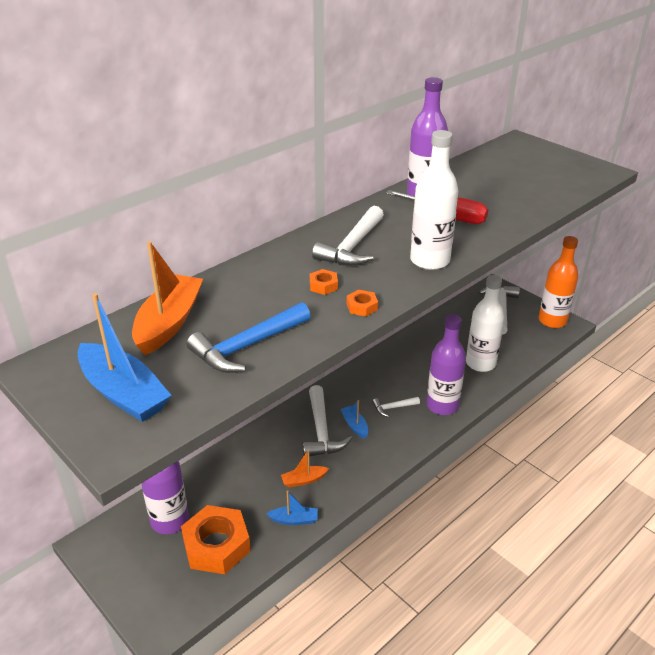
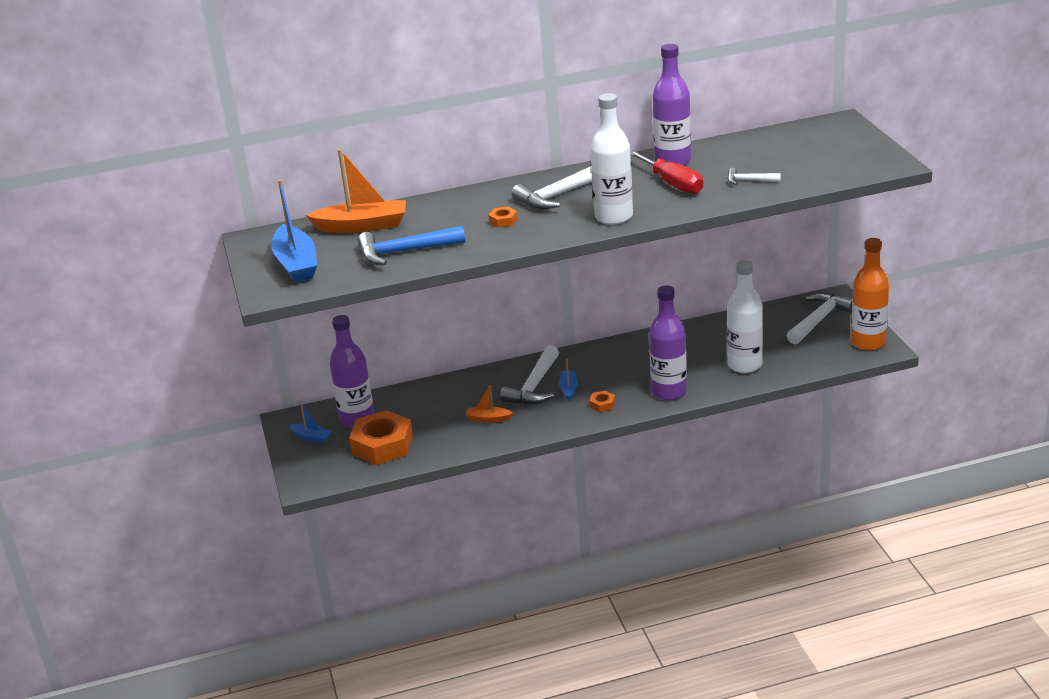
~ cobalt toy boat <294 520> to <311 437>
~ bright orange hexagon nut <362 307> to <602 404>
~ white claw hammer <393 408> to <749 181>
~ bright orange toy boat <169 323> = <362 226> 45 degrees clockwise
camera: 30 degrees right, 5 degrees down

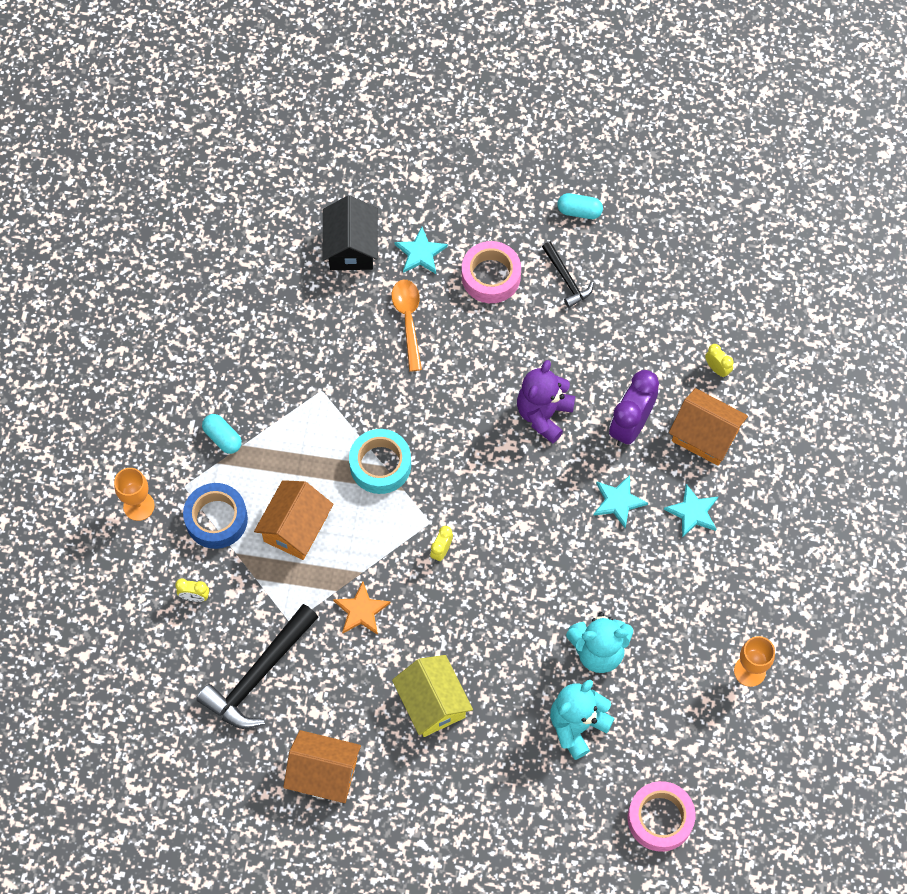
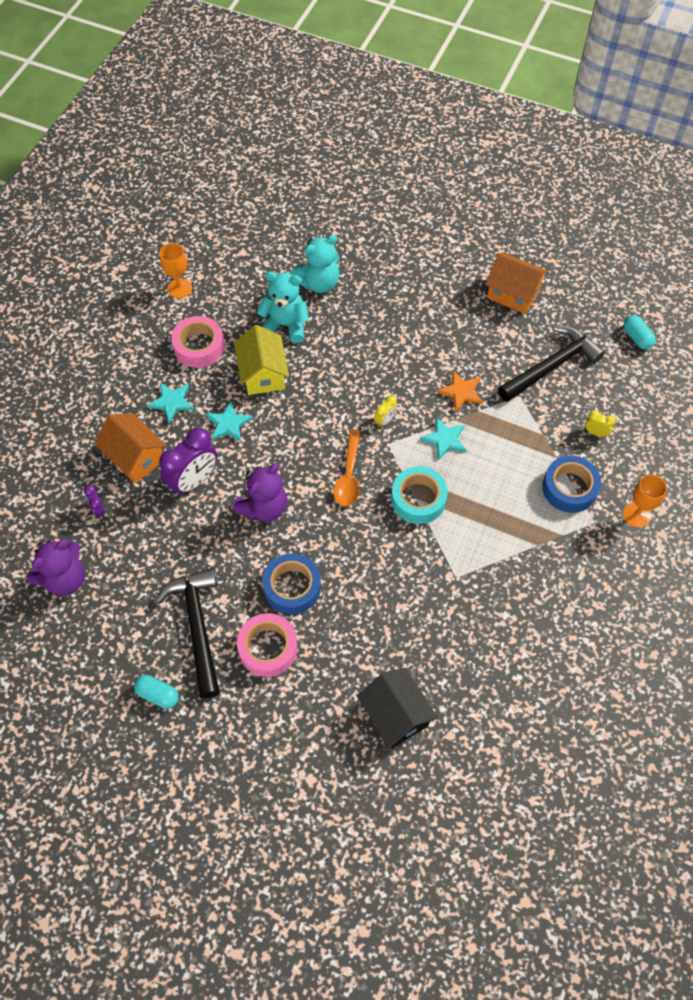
- bright orange toy house <295 528>
+ royal purple teddy <65 579>
+ cobalt tape <292 587>
~ teal pill <223 438> to <637 338>
~ bright orange spoon <408 320> to <348 475>
~ yellow toy house <432 703> to <263 374>
~ teal star <420 253> to <444 439>
~ rosy tape <660 818> to <199 347>
~ yellow bedside clock <717 369> to royal purple bedside clock <98 510>
~ jet-black toy house <351 247> = <396 715> 45 degrees counterclockwise
~ jet-black claw hammer <566 279> = <197 627> x1.83
camera: 165 degrees left, 5 degrees down

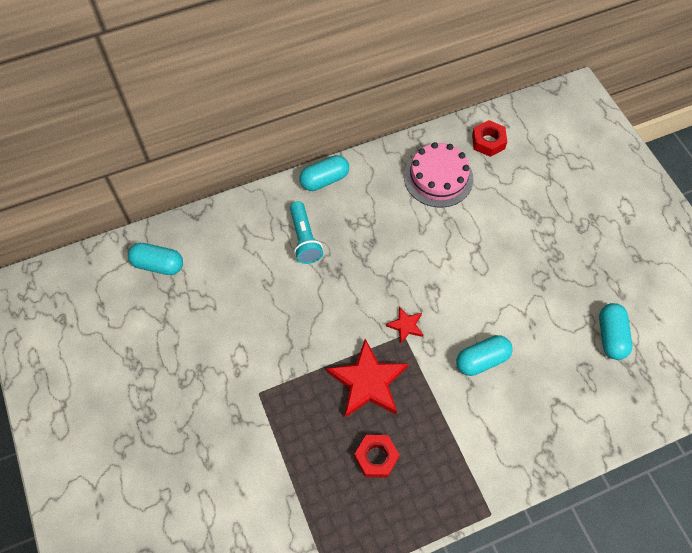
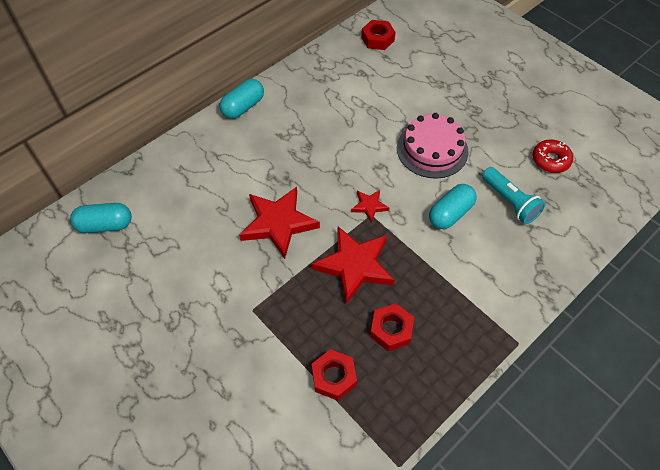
+ red star <278 223>
+ red hexagon nut <334 377>
~ teal pocket torch <304 239> to <510 202>
~ rosy gateau <438 177> to <432 149>
~ teal pill <611 336> to red doughnut <550 160>
camera: 20 degrees left, 5 degrees down

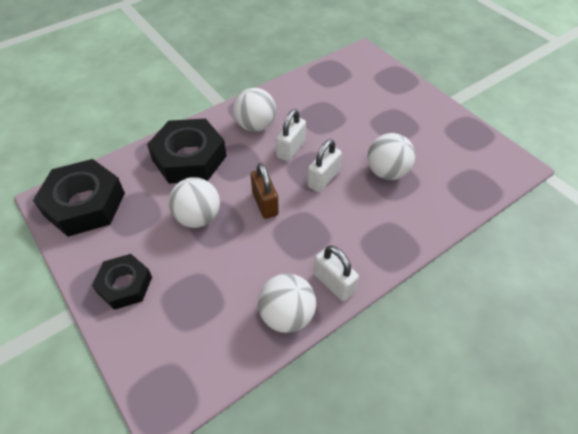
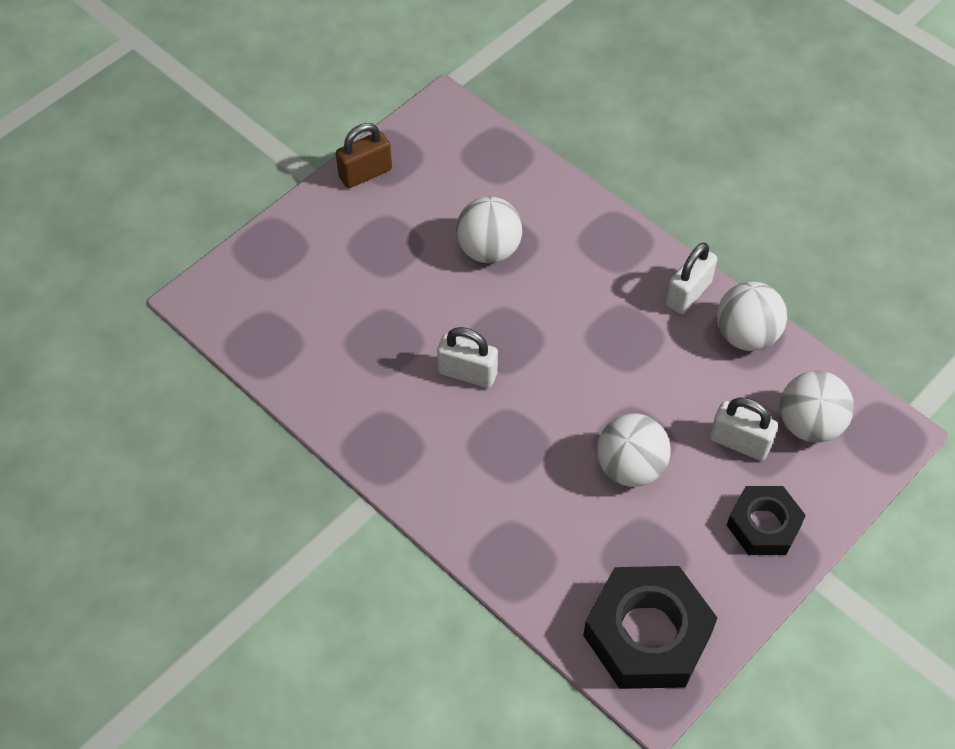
- jet-black hexagon nut <189 158>
~ white play ball <255 126> to <809 424>
~ russet padlock <265 203> to <365 173>
~ white padlock <323 179> to <739 442>
camera: 100 degrees left, 5 degrees up

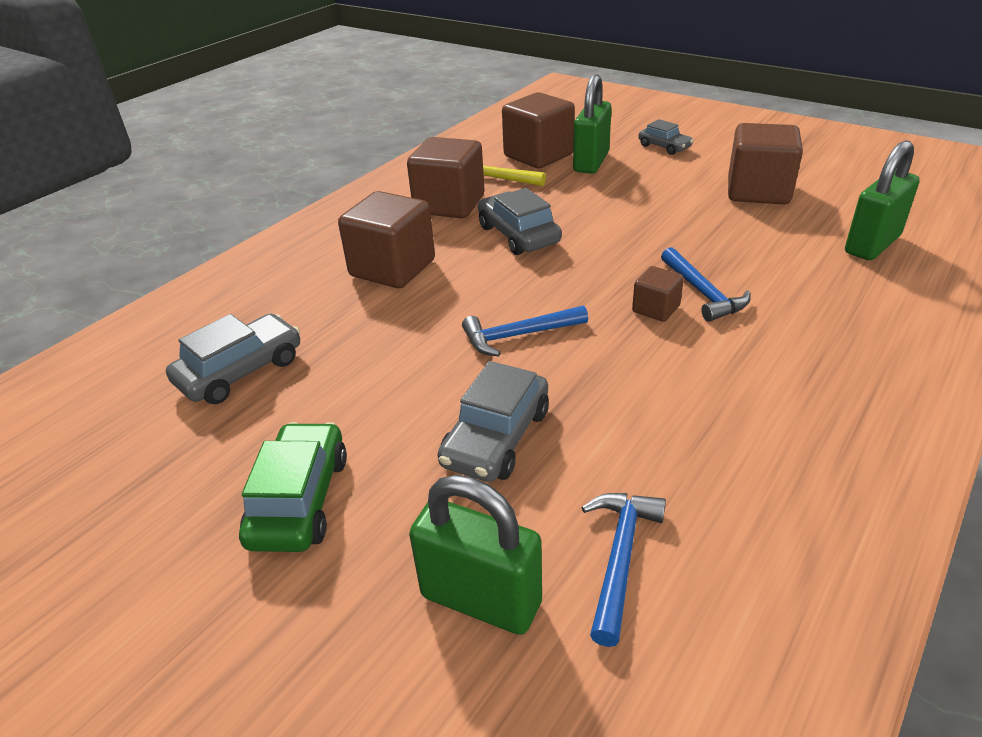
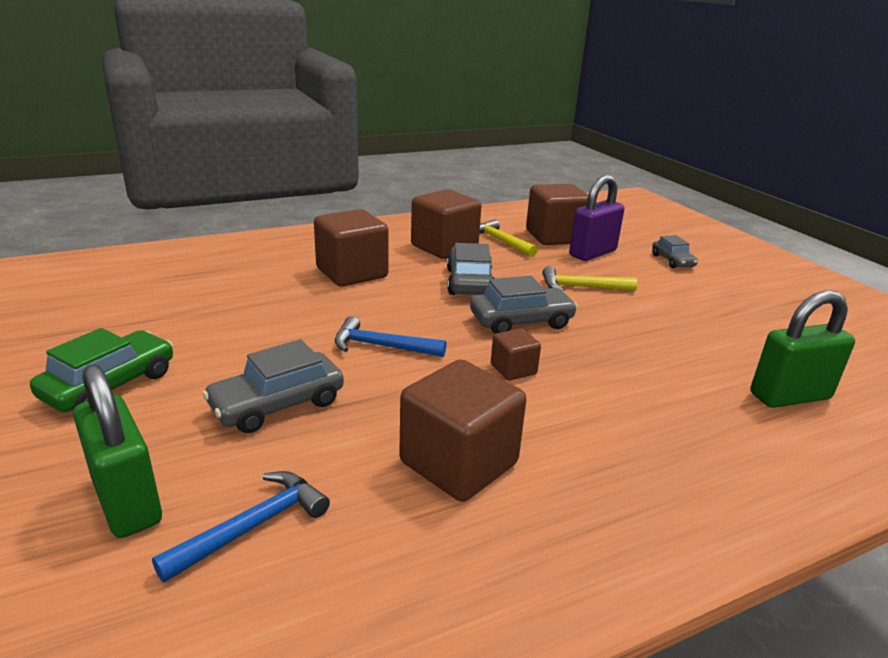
- cobalt claw hammer <702 293>
+ yellow claw hammer <582 287>
~ gray toy car <240 371> to <521 321>
~ russet block <758 191> to <458 463>
~ green padlock <591 162> to royal purple padlock <592 253>
camera: 25 degrees right, 10 degrees down

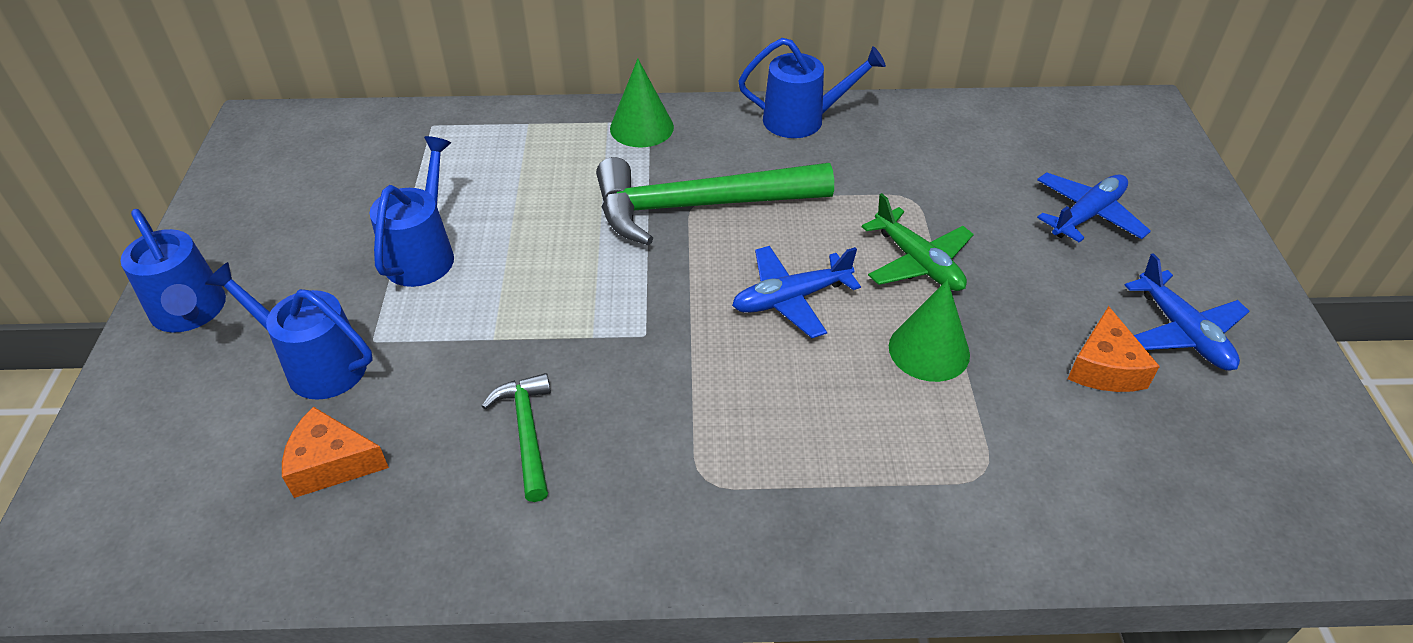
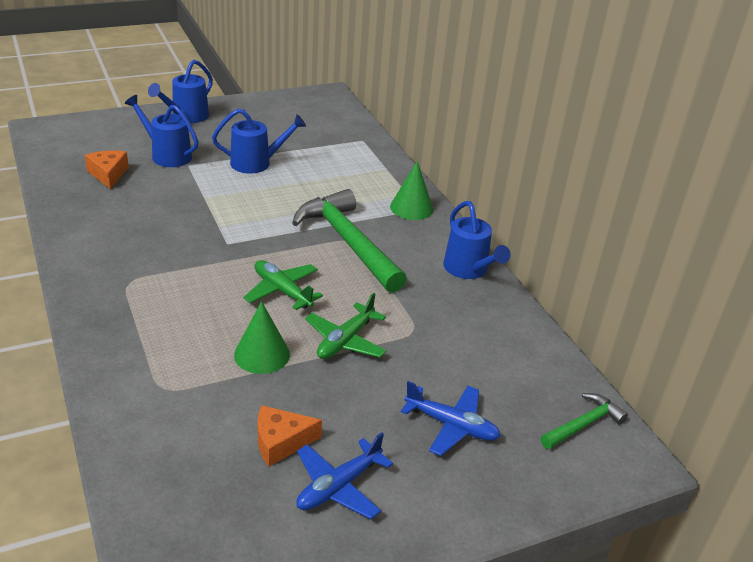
~ green claw hammer <527 433> to <583 424>
~ cobalt aeroplane <791 299> to green aeroplane <282 291>
~ cobalt watering pot <316 364> = <167 155> 60 degrees counterclockwise
camera: 65 degrees right, 10 degrees down

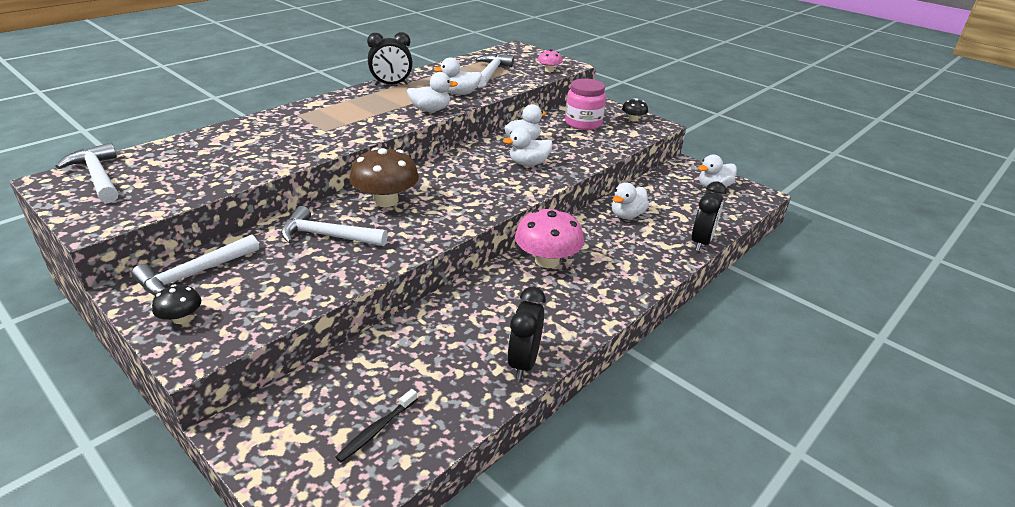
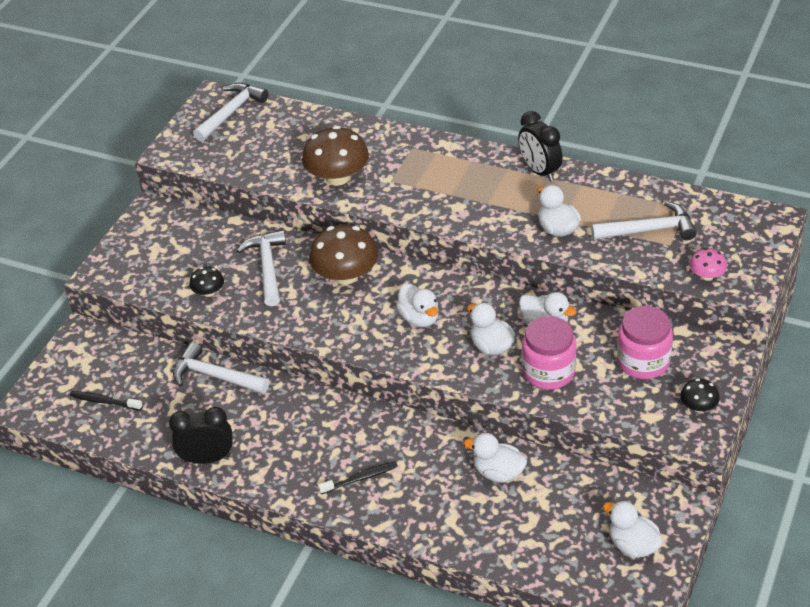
- rosy fungus <547 260>
- jet-black bedside clock <701 242>
+ russet fungus <337 177>
+ jet-black tooth brush <360 478>
+ rosy jar <548 372>
~ white claw hammer <194 275> to <215 376>
~ jet-black fungus <181 318> to <208 292>
~ white rubber duck <430 110> to <419 318>
camera: 75 degrees right, 10 degrees up

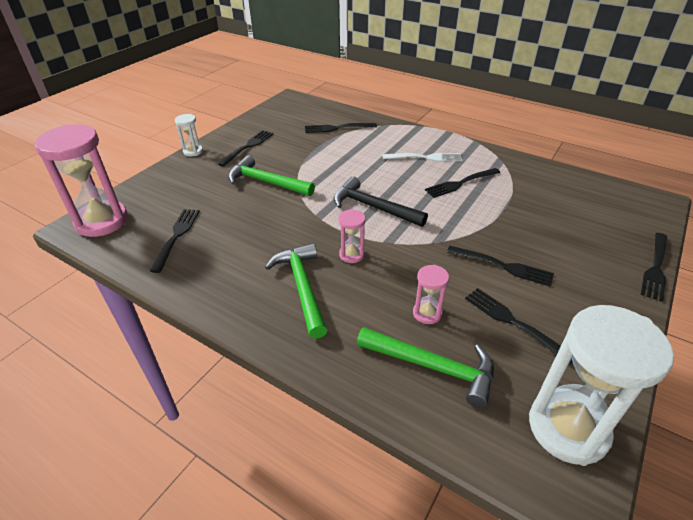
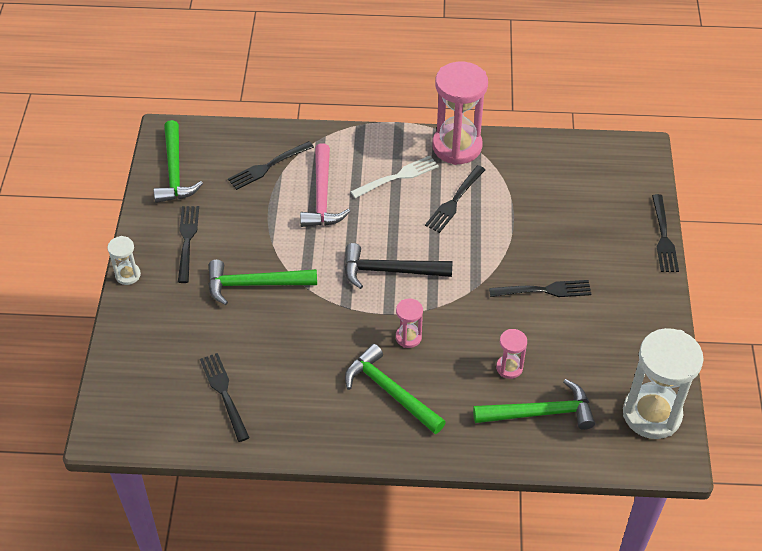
- jet-black fork <513 322>
+ green claw hammer <174 171>
+ rosy claw hammer <322 196>
~ rosy sand timer <102 221> to <457 146>
camera: 30 degrees left, 10 degrees up

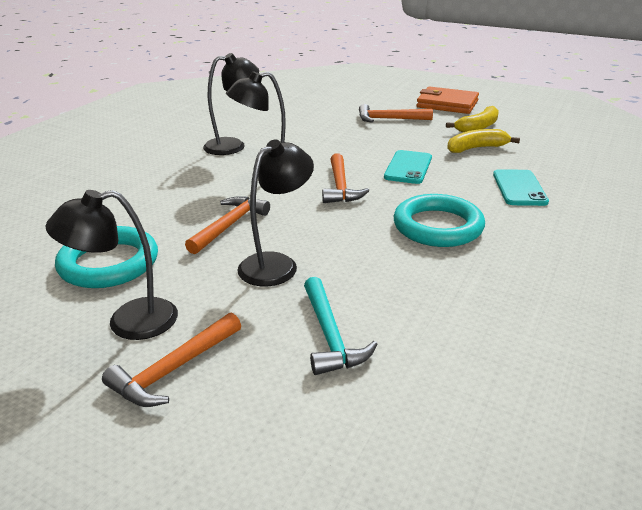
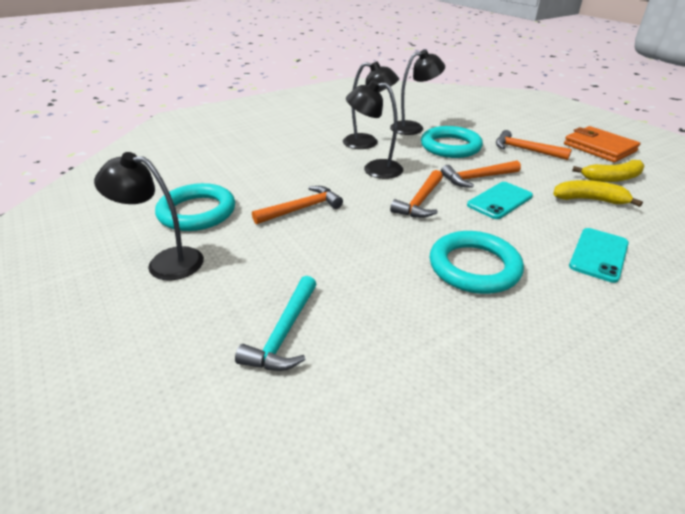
+ teal torus <450 146>
~ bright orange claw hammer <174 369> to <477 178>
~ jet-black lamp <276 264> to <413 127>
camera: 30 degrees right, 5 degrees up

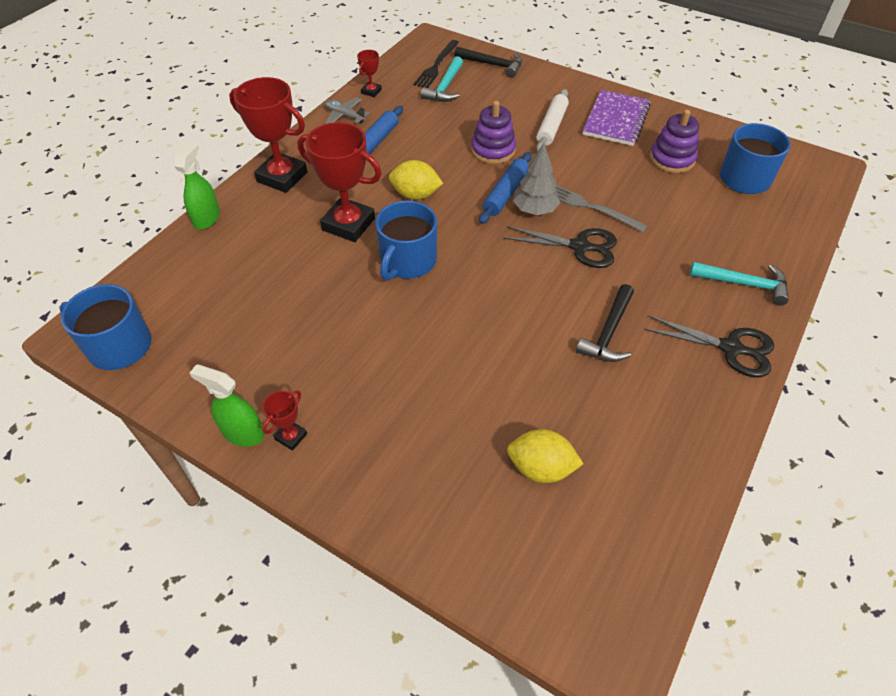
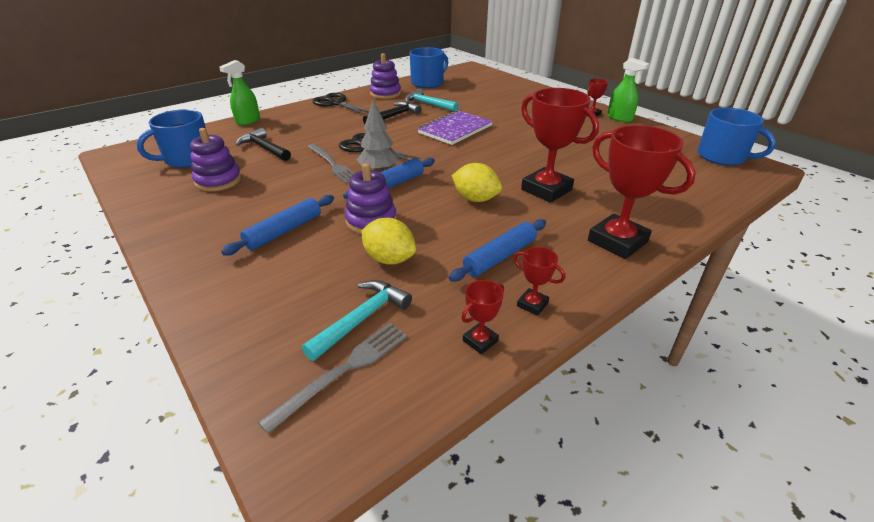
+ royal purple stacking toy <385 93>
~ green sprayer <207 218> to <248 121>
~ cobalt mug <407 261> to <428 83>
~ jet-black claw hammer <492 65> to <264 148>
~ yellow citrus fruit <541 468> to <389 259>
~ royal purple notebook <616 120> to <455 129>
~ teal claw hammer <744 284> to <428 104>
~ gray aeroplane <345 116> to red trophy <532 304>
~ jet-black fork <436 66> to gray fork <344 370>
~ white pastry roller <551 126> to cobalt pastry roller <284 231>
camera: 160 degrees left, 15 degrees down

